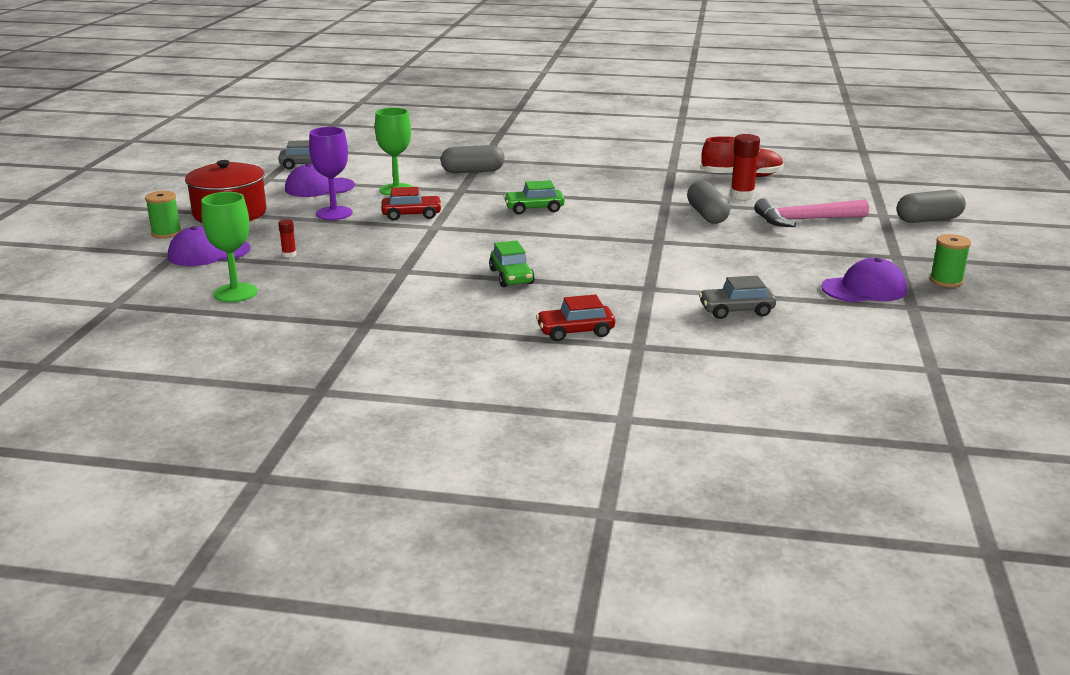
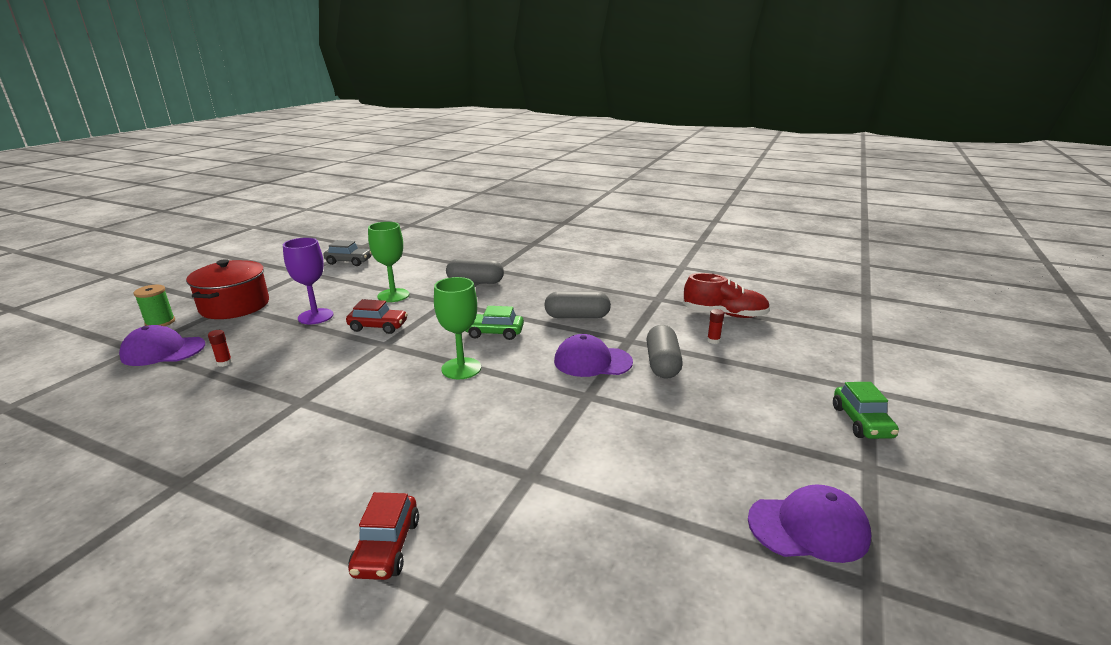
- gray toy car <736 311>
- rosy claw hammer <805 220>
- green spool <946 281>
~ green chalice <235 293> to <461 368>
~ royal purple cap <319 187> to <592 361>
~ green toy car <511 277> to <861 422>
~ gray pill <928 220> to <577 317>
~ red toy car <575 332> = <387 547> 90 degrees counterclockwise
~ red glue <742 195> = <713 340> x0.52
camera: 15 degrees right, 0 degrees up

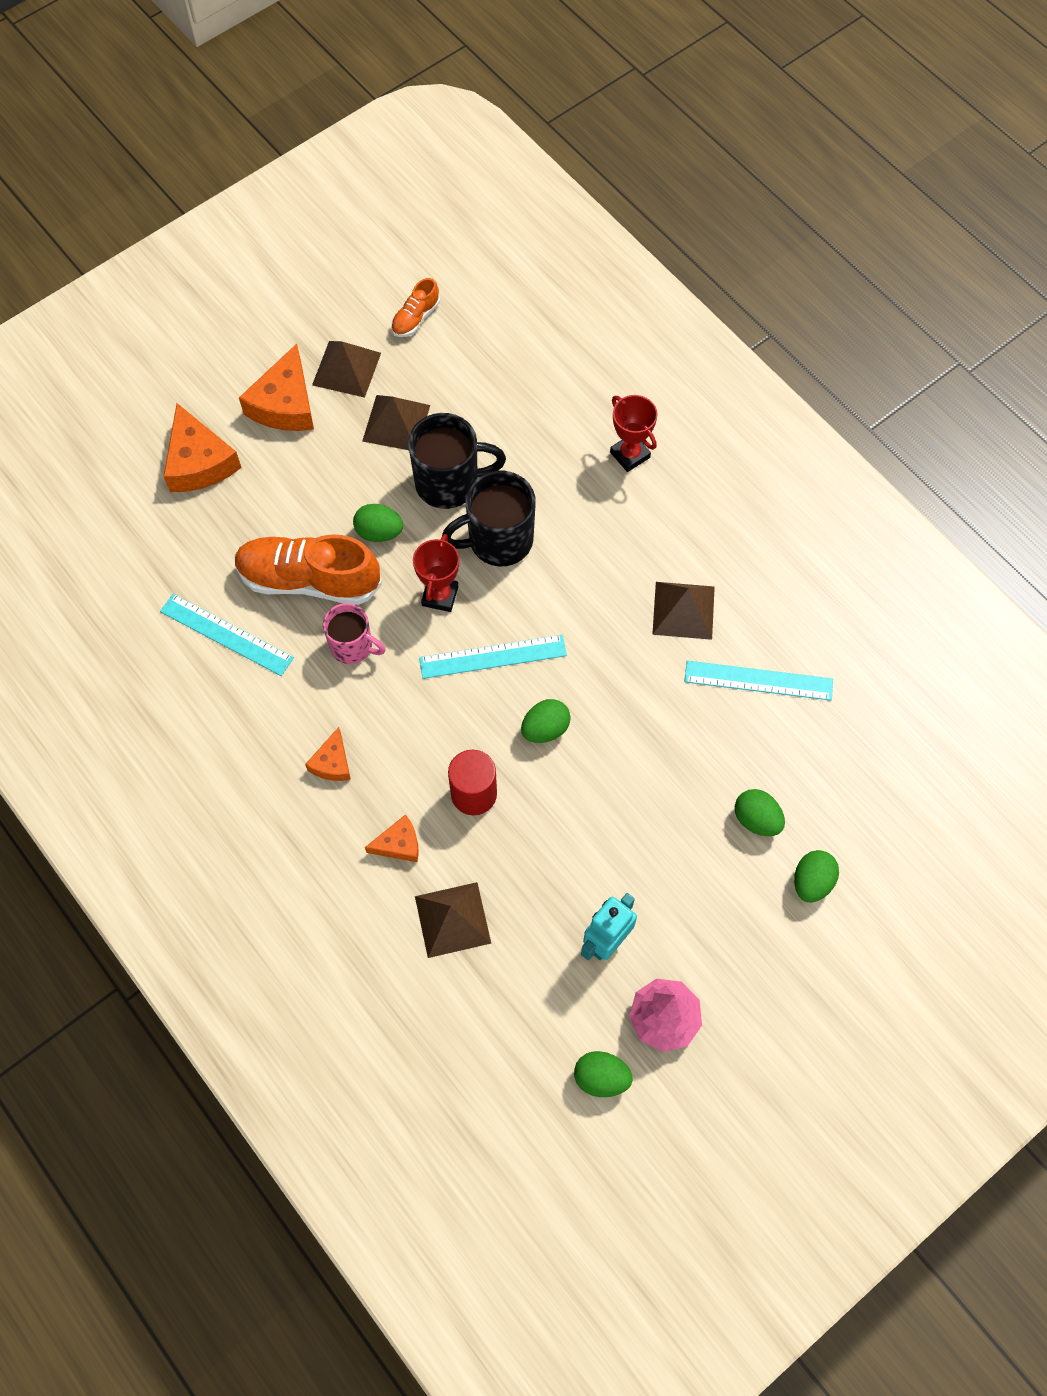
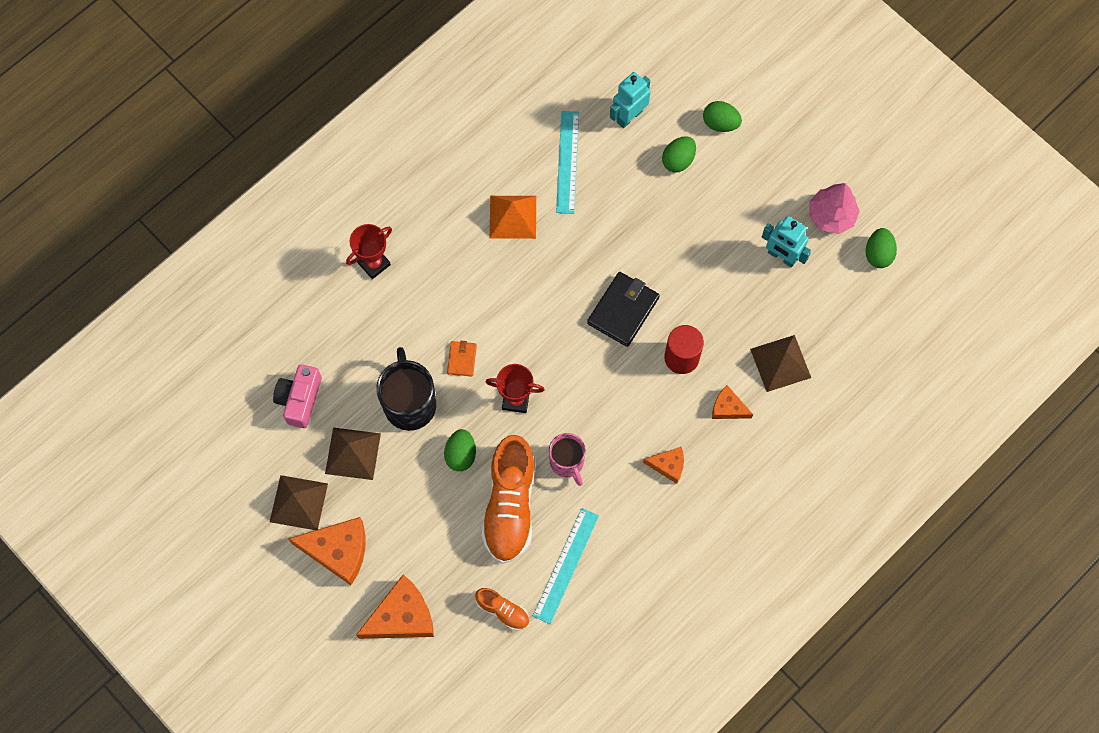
- teal measuring stick <493 657>
+ rosy compact camera <300 399>
+ teal robot figure <629 116>
~ bright orange lace-up shoe <415 318> to <503 611>
~ jet-black mug <498 541> to bright orange billfold <462 359>
~ green egg <545 729> to jet-black billfold <623 310>
~ russet pyramid <683 610> to bright orange pyramid <513 216>
~ rosy mug <353 646> = <567 462> 135 degrees clockwise
~ bright orange cheese <399 844> = <728 408> 45 degrees counterclockwise
camera: 95 degrees left, 5 degrees up

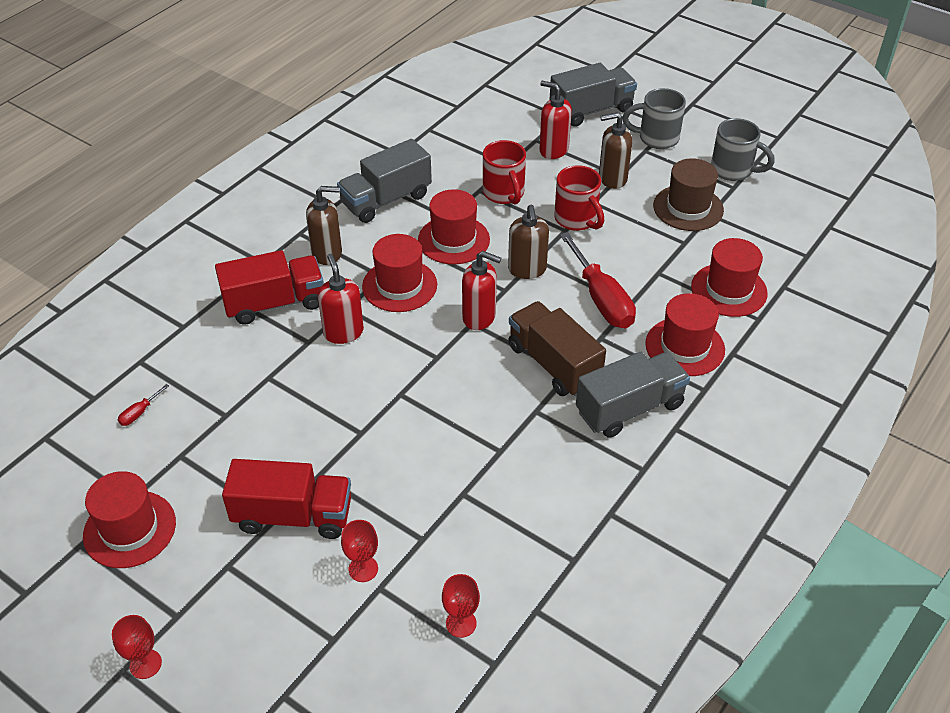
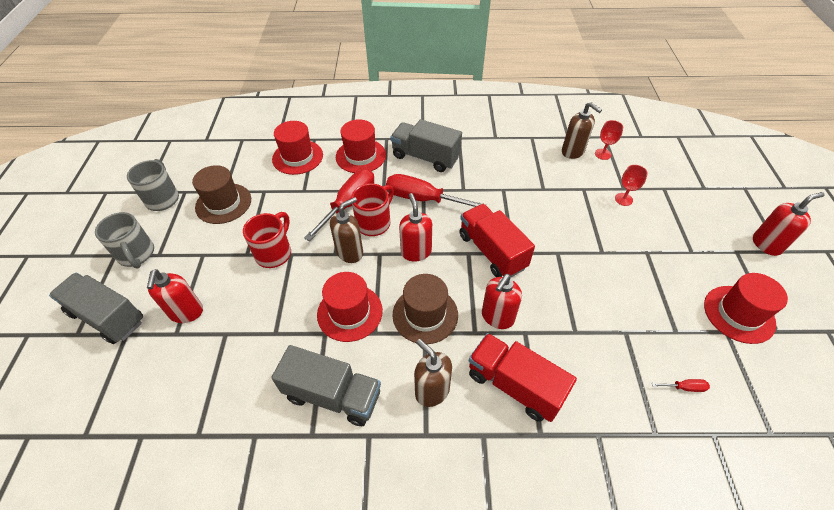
~ red toy truck <293 516> to <492 251>
~ red mug <504 194> to <374 223>
~ russet soap pump <612 179> to <573 152>
~ red chalice <145 664> to red soap pump <766 244>
~ russet toy truck <554 364> to red flat screwdriver <422 199>
~ red hat <399 285> to russet hat <425 314>
camera: 125 degrees left, 5 degrees up

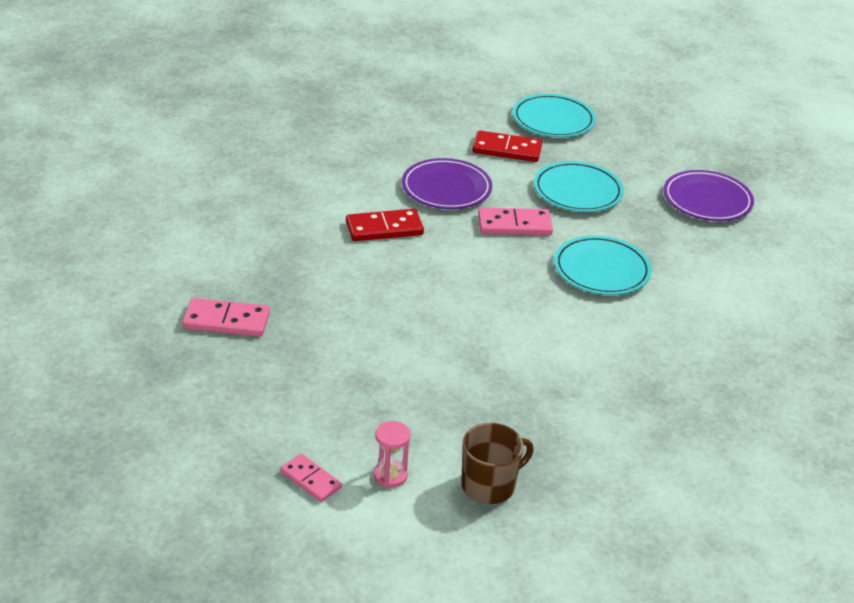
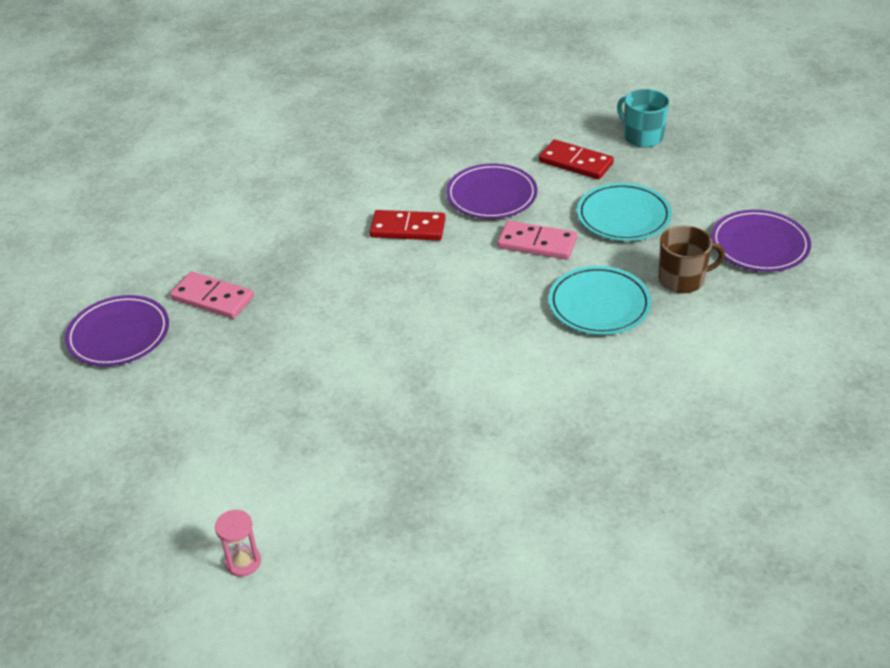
- rosy domino <311 480>
+ royal purple flat dish <119 335>
~ rosy sand timer <390 475> to <243 562>
~ russet mug <489 485> to <682 279>
~ teal flat dish <553 120> to teal mug <642 137>
camera: 25 degrees right, 5 degrees up

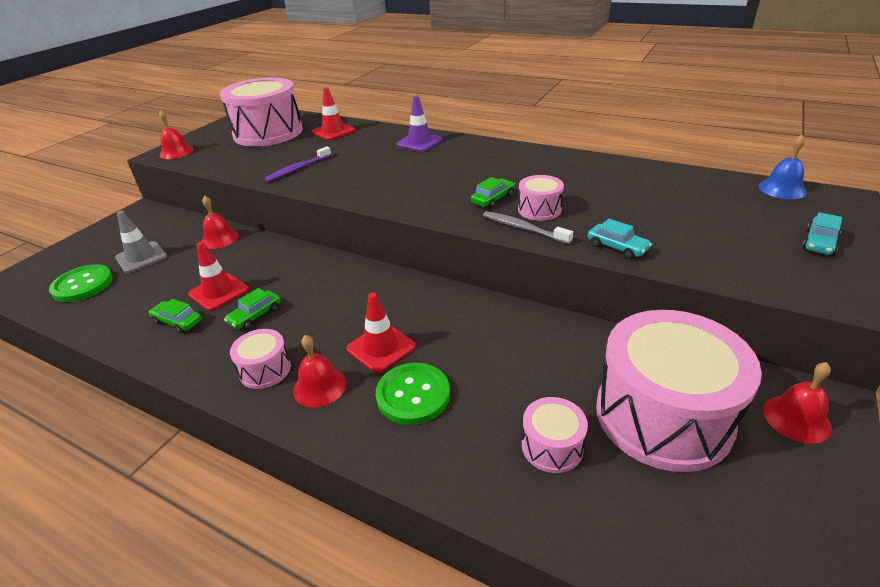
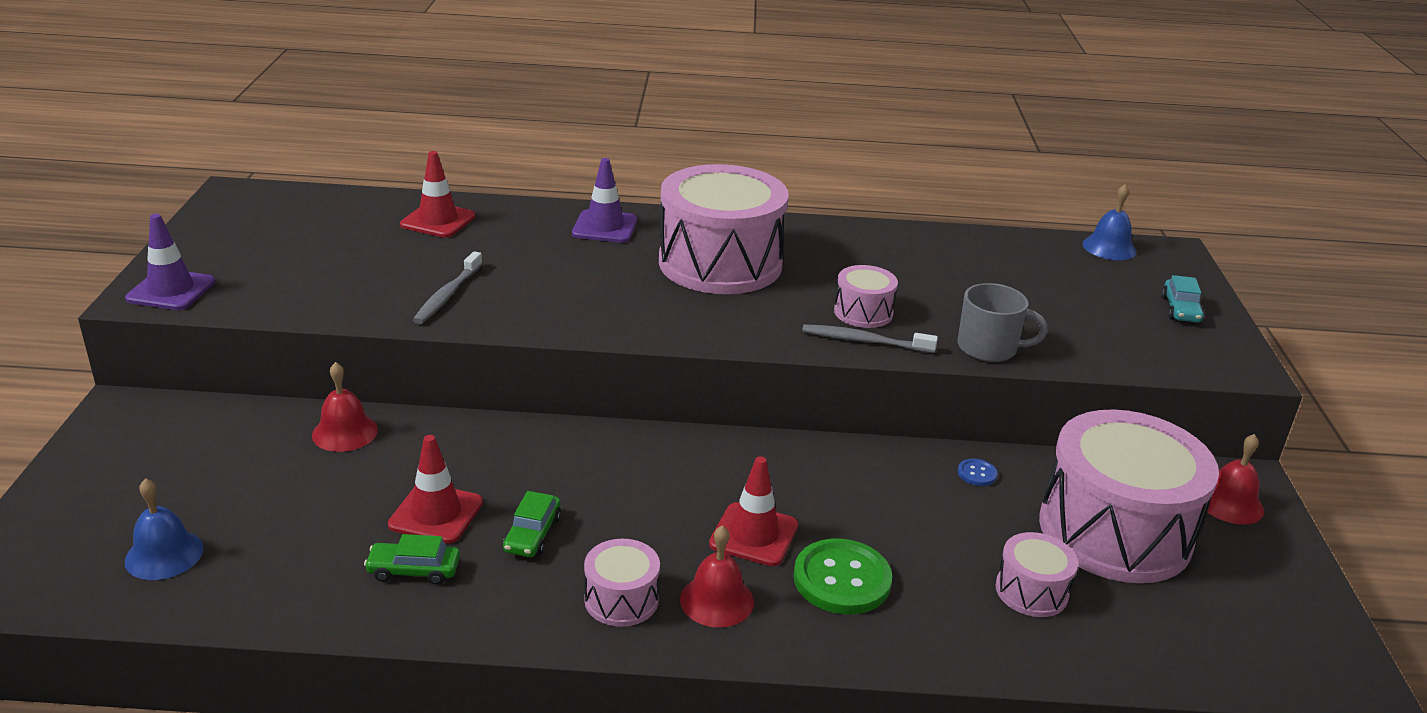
- gray safety cone <141 257>
- green toy car <493 199>
+ cobalt shirt button <977 474>
~ rosy toy drum <268 133> to <720 263>
~ green shirt button <83 285> to cobalt hand bell <164 554>
~ red hand bell <176 152> to royal purple safety cone <171 290>
~ teal toy car <617 247> to gray mug <989 348>
~ royal purple tooth brush <297 169> to gray tooth brush <447 295>
camera: 30 degrees left, 5 degrees down

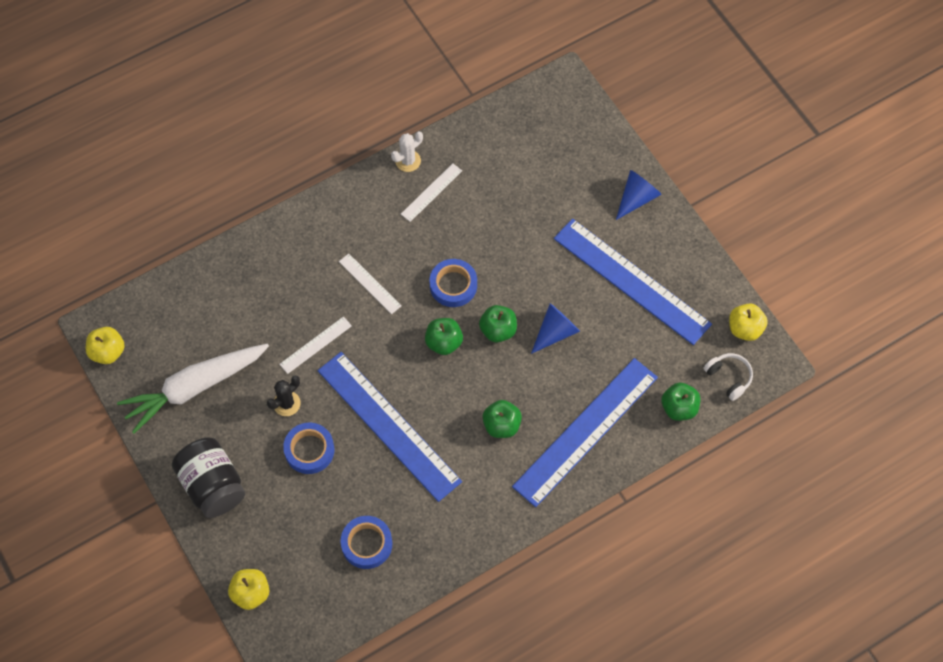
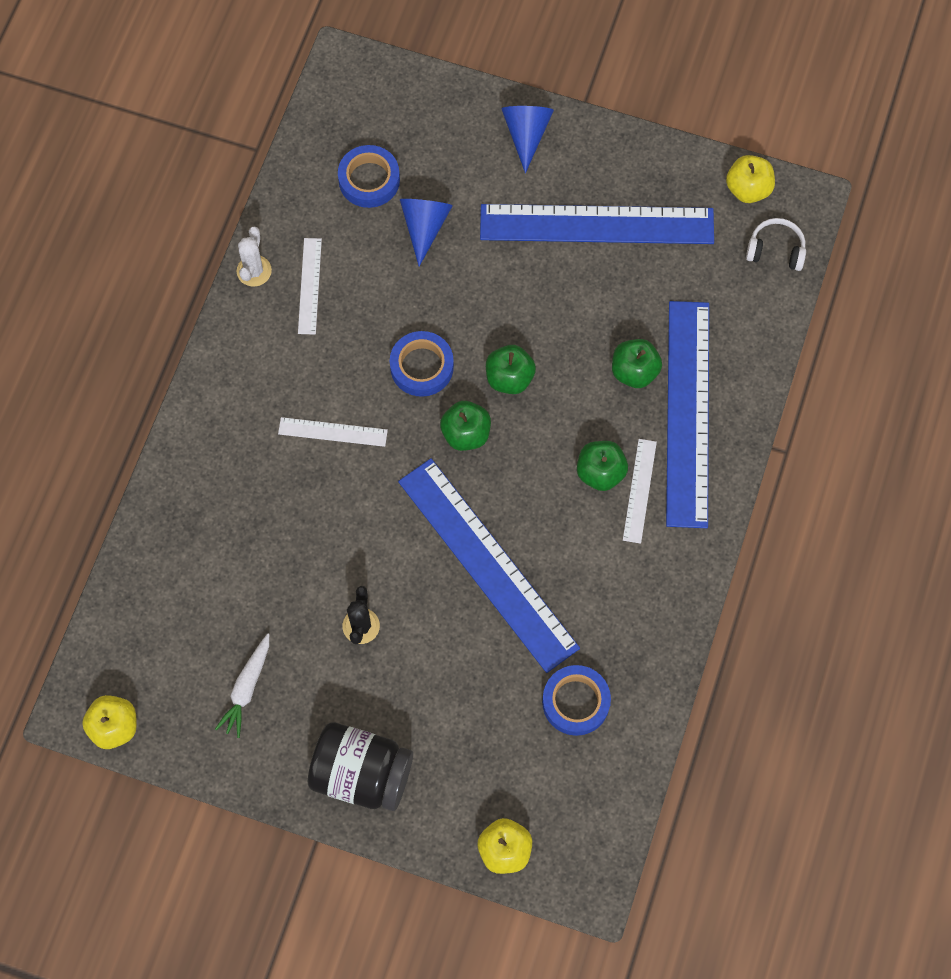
~ white measuring stick <315 345> to <639 490>
~ cobalt tape <309 450> to <369 180>
~ cobalt cone shape <555 332> to <424 227>
~ green toy apple <679 408> to <634 371>
~ cobalt measuring stick <388 425> = <487 564> 45 degrees clockwise
~ white root vegetable <194 387> = <247 688> x0.50
camera: 40 degrees left, 5 degrees up

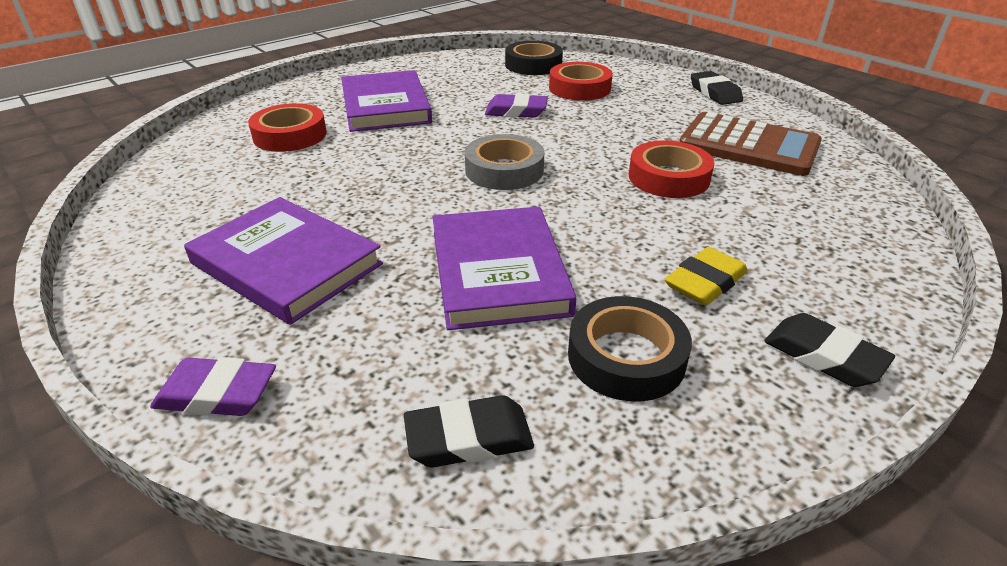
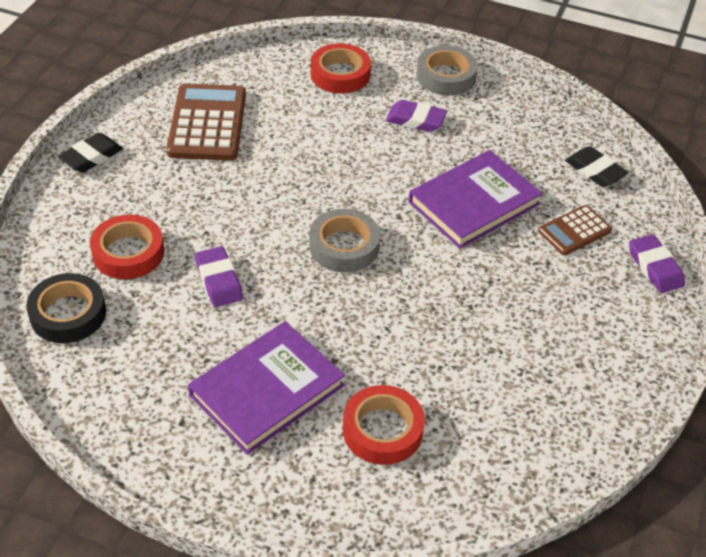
- royal purple hardcover <286 264>
- jet-black tape <626 357>
+ russet pocket calculator <574 231>
~ red tape <668 177> to <340 74>
~ jet-black eraser <824 356> to gray tape <446 76>
~ yellow eraser <705 282> to royal purple eraser <415 120>
camera: 120 degrees left, 10 degrees up

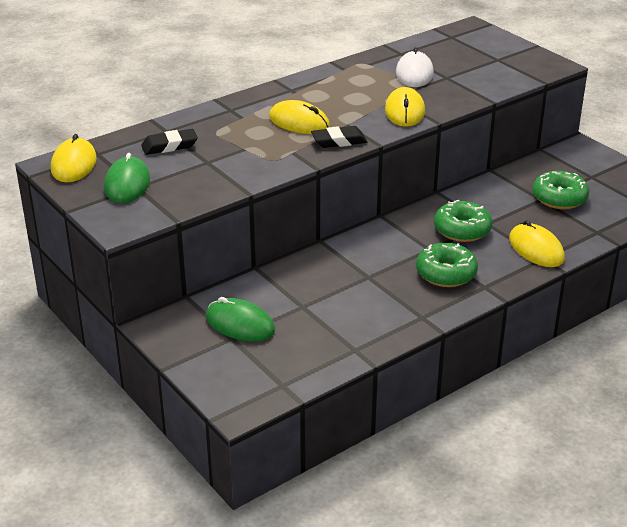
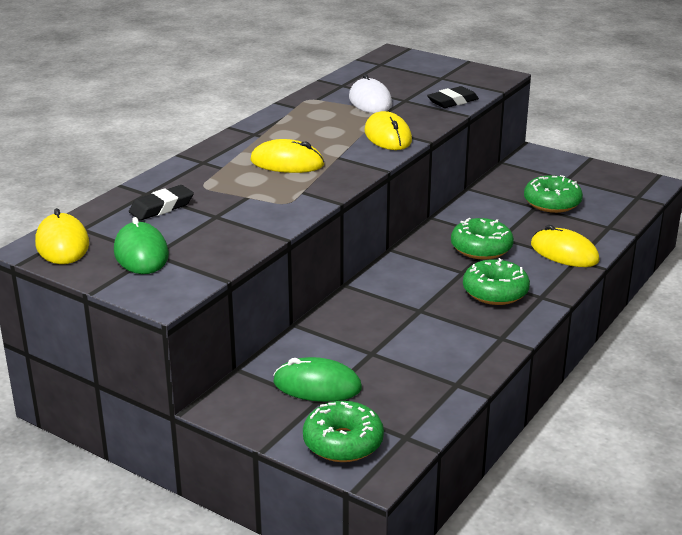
+ green doughnut <343 442>
~ jet-black eraser <339 141> to <452 101>
camera: 20 degrees left, 5 degrees down

